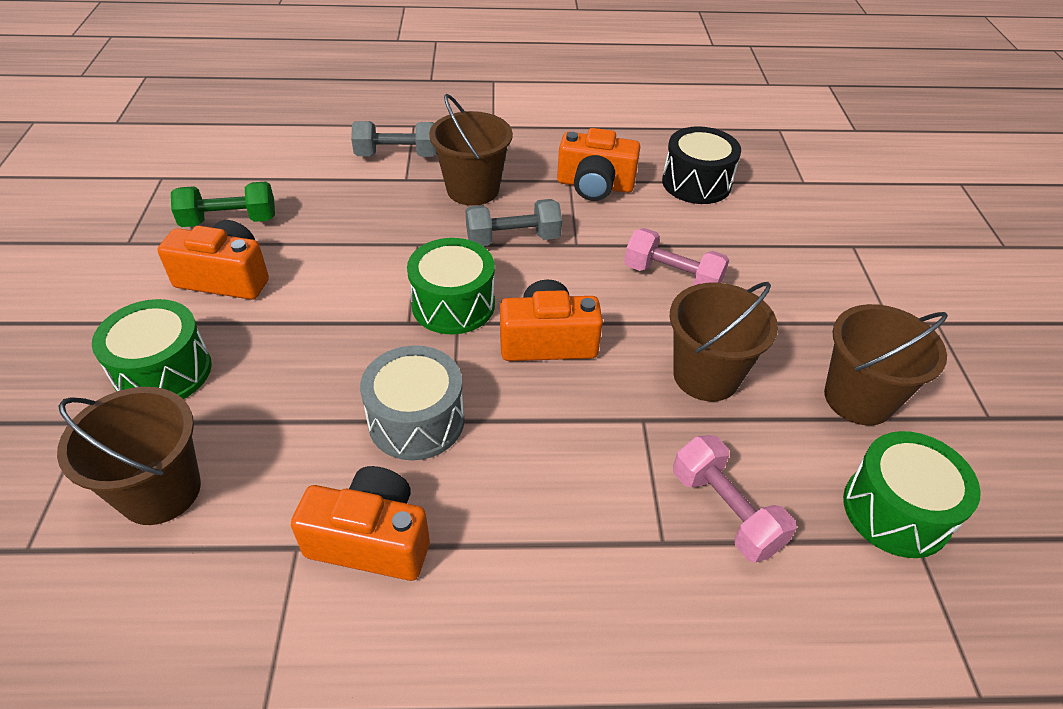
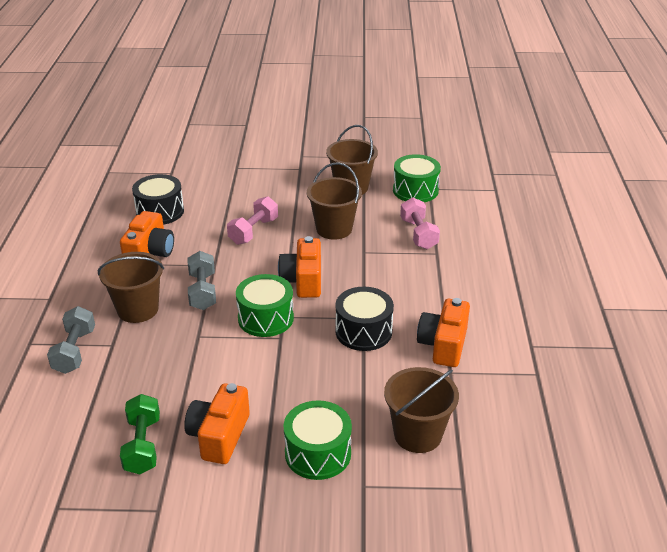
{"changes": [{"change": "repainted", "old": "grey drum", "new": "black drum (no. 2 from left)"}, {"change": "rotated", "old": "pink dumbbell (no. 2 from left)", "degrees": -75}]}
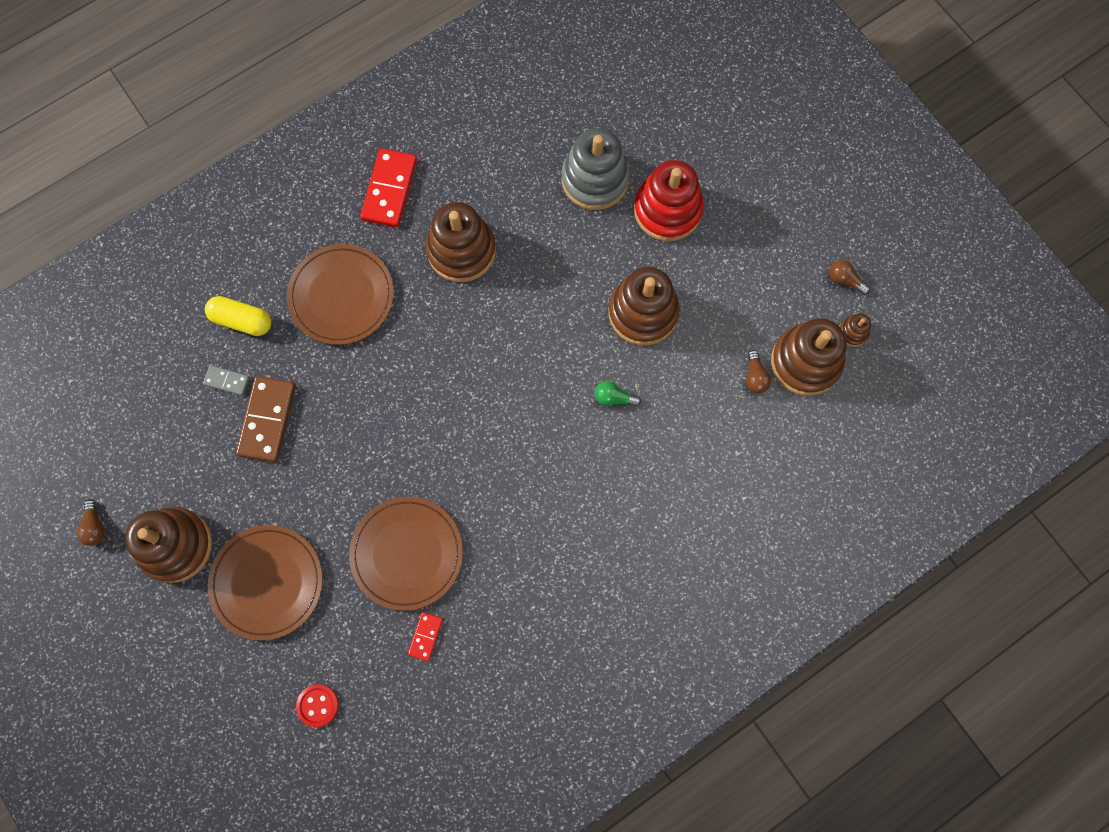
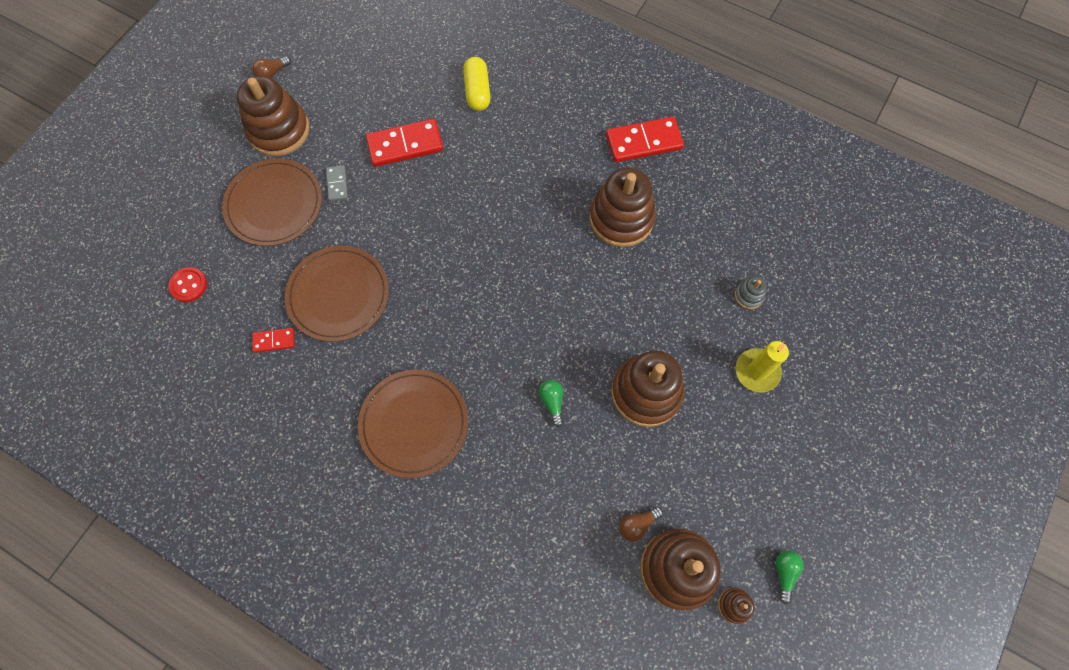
{"changes": [{"change": "scaled", "old": "grey stacking toy", "factor": 0.43}, {"change": "swapped", "old": "red stacking toy", "new": "yellow candle"}, {"change": "shifted", "old": "brown plate (no. 2 from left in the first image)", "new": "brown plate (no. 3 from left)"}, {"change": "repainted", "old": "brown light bulb (no. 3 from left)", "new": "green light bulb (no. 2 from left)"}, {"change": "shifted", "old": "grey domino"}, {"change": "repainted", "old": "brown domino", "new": "red domino (no. 2 from left)"}]}
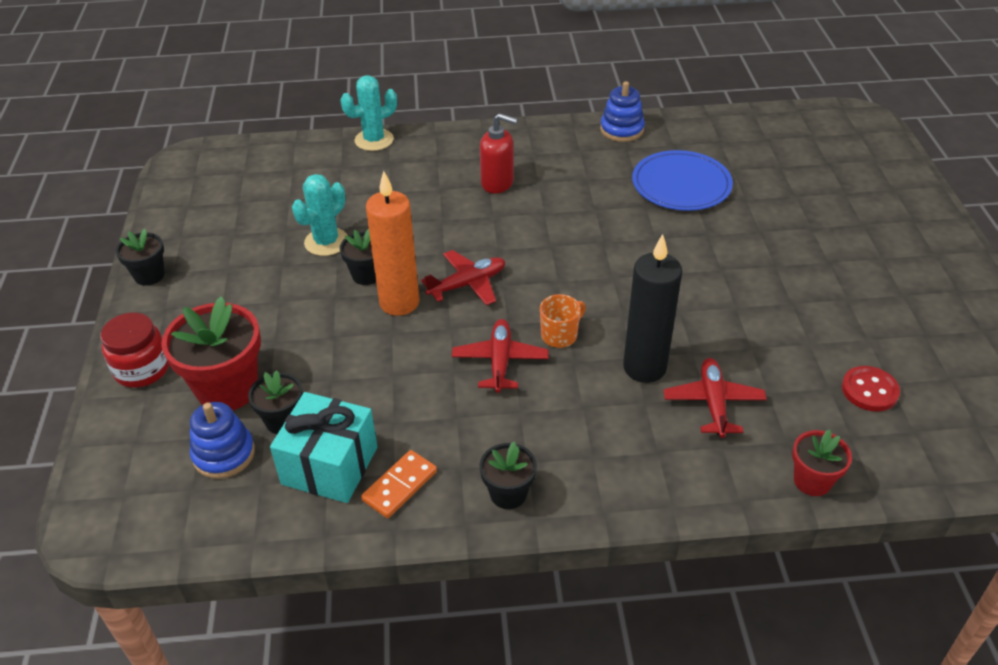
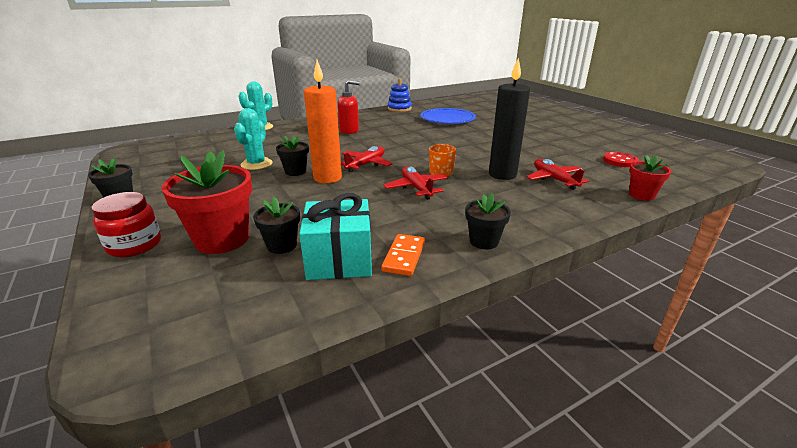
{"changes": [{"change": "gone", "old": "blue stacking toy (no. 1 from left)"}]}
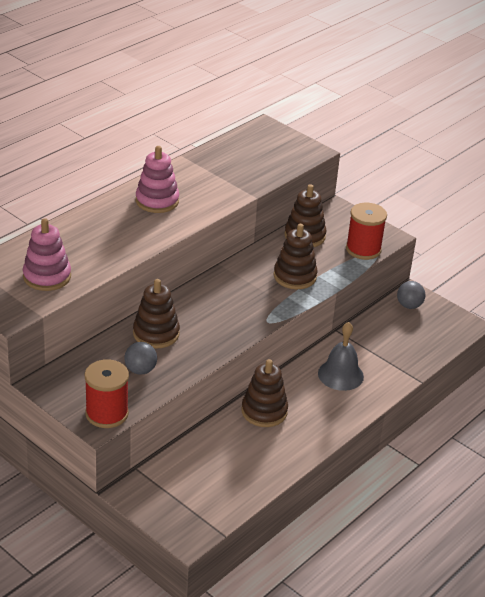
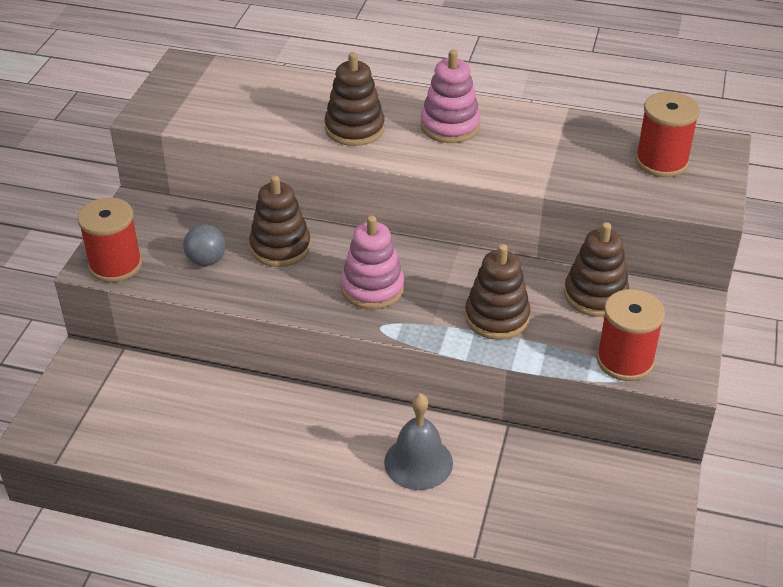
{"changes": [{"change": "shifted", "old": "pink stacking toy (no. 1 from left)"}, {"change": "gone", "old": "grey ball (no. 2 from left)"}, {"change": "shifted", "old": "brown stacking toy (no. 2 from left)"}, {"change": "new", "new": "red spool (no. 3 from left)"}]}
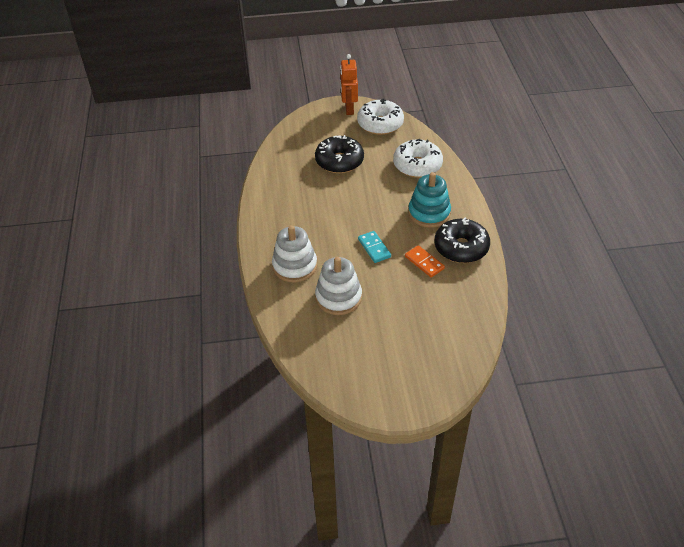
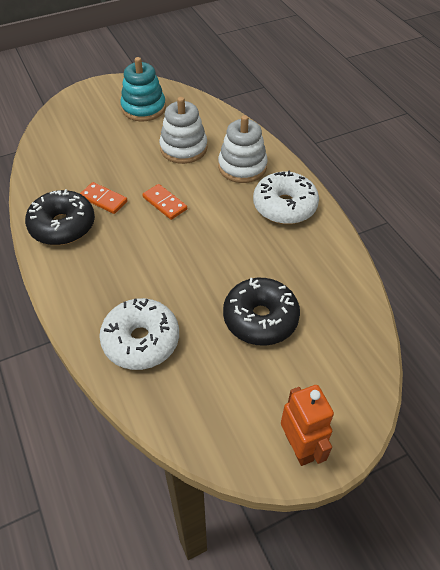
{"changes": [{"change": "shifted", "old": "white donut (no. 1 from left in the first image)", "new": "white donut (no. 2 from left)"}, {"change": "shifted", "old": "turquoise stacking toy"}, {"change": "repainted", "old": "turquoise domino", "new": "orange domino (no. 2 from left)"}]}
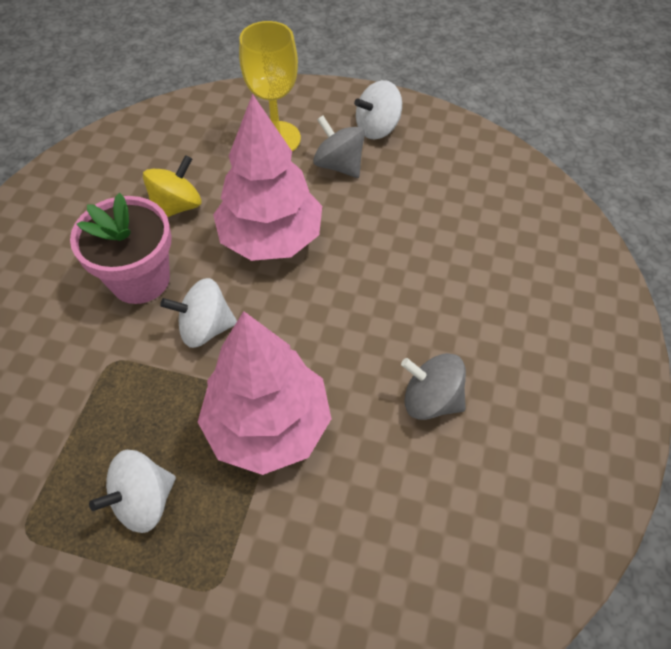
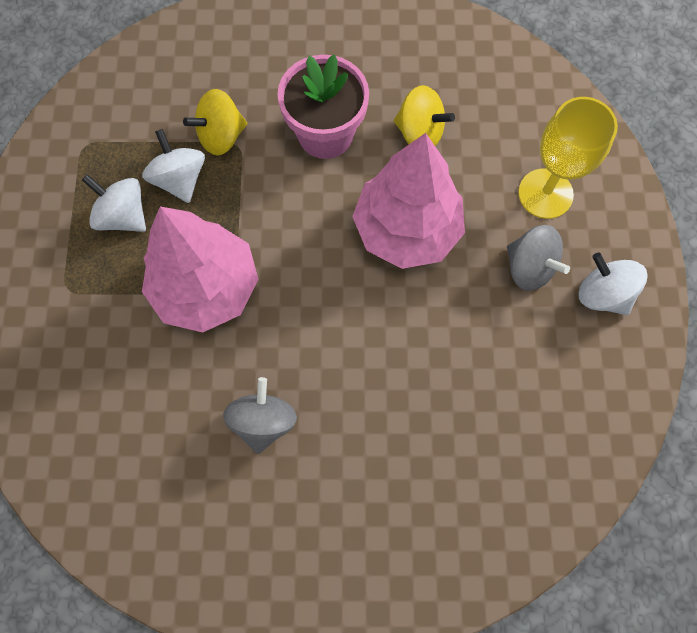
{"changes": [{"change": "rotated", "old": "grey spinning top (no. 1 from left in the first image)", "degrees": 105}, {"change": "shifted", "old": "white spinning top (no. 2 from left)"}, {"change": "new", "new": "yellow spinning top (no. 1 from left)"}]}
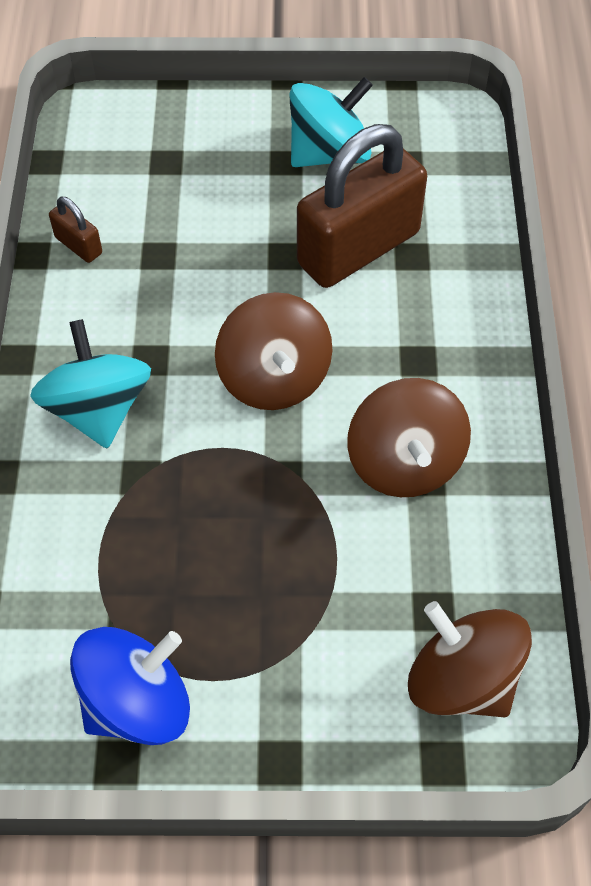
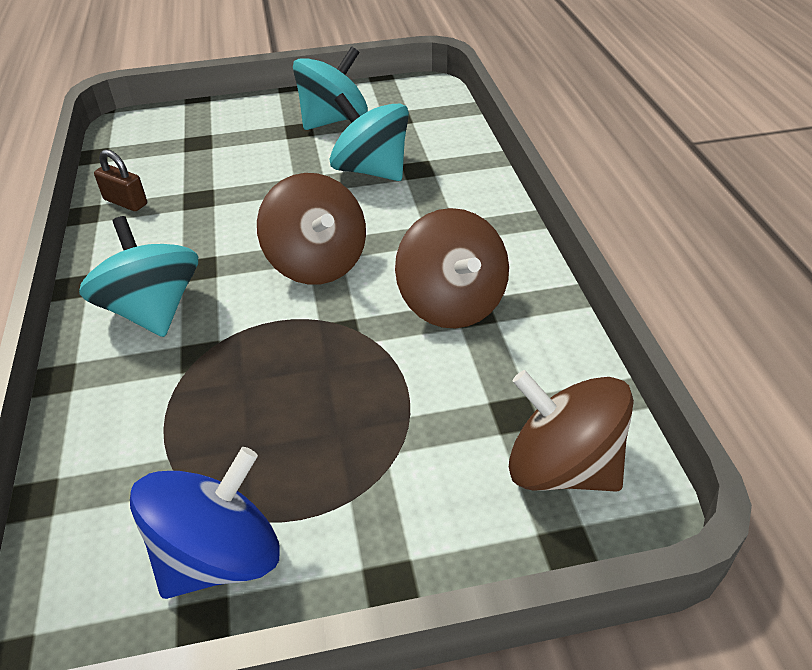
{"changes": [{"change": "swapped", "old": "brown padlock (no. 2 from left)", "new": "turquoise spinning top (no. 3 from left)"}]}
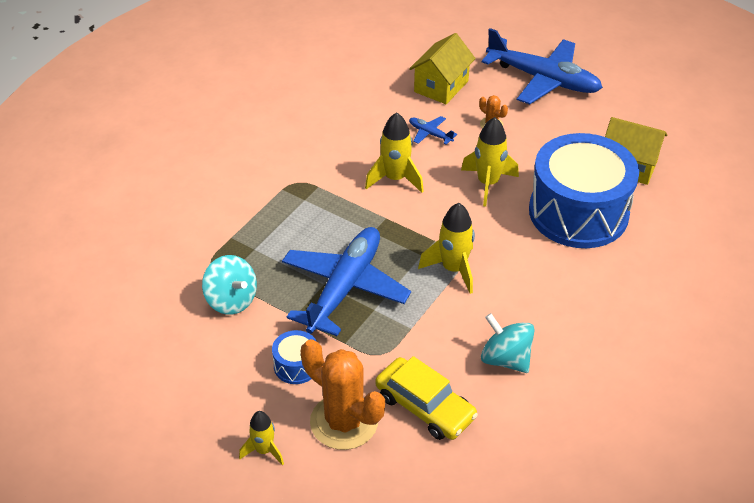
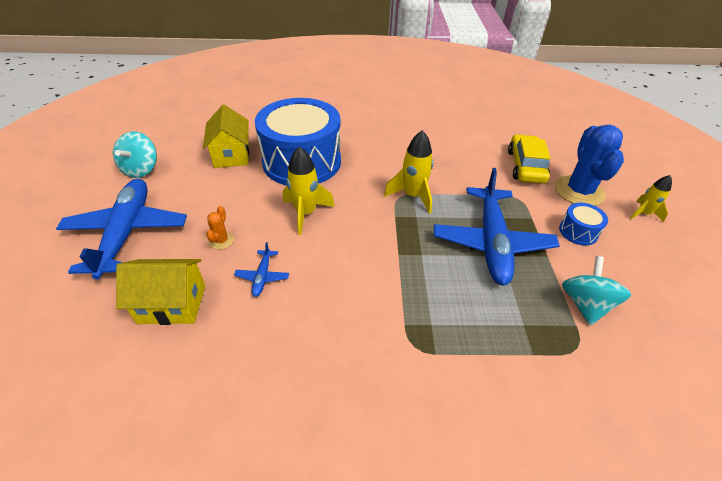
{"changes": [{"change": "gone", "old": "yellow rocket (no. 2 from left)"}, {"change": "rotated", "old": "blue plane (no. 1 from left in the first image)", "degrees": -75}, {"change": "shifted", "old": "turquoise spinning top (no. 2 from left in the first image)", "new": "turquoise spinning top (no. 1 from left)"}, {"change": "repainted", "old": "orange cactus (no. 1 from left)", "new": "blue cactus"}]}
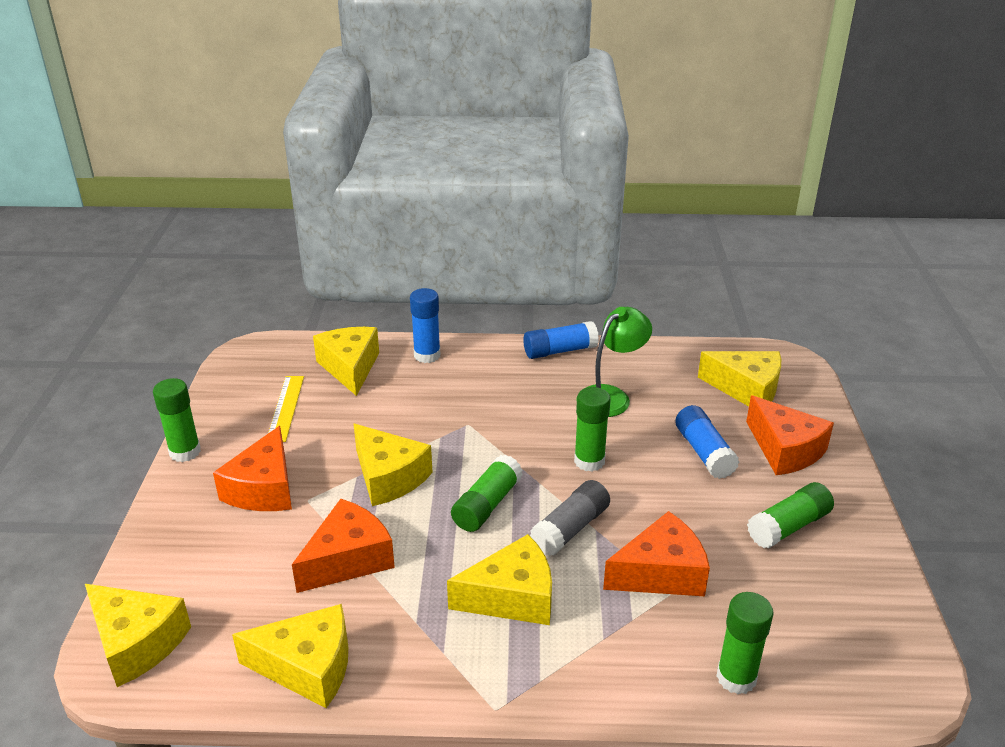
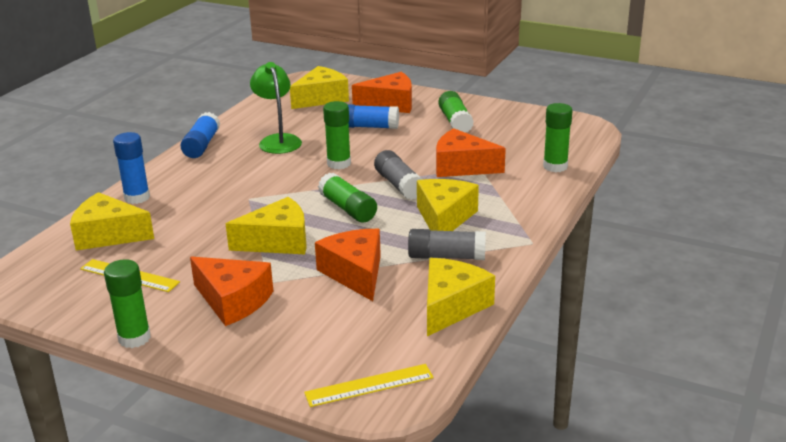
{"changes": [{"change": "rotated", "old": "orange cheese (no. 3 from left in the first image)", "degrees": -75}, {"change": "swapped", "old": "yellow cheese (no. 1 from left)", "new": "yellow ruler (no. 2 from left)"}, {"change": "new", "new": "grey glue stick (no. 2 from left)"}]}
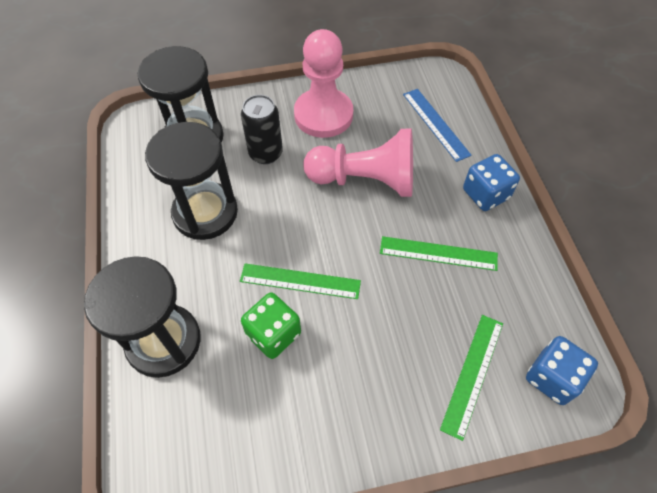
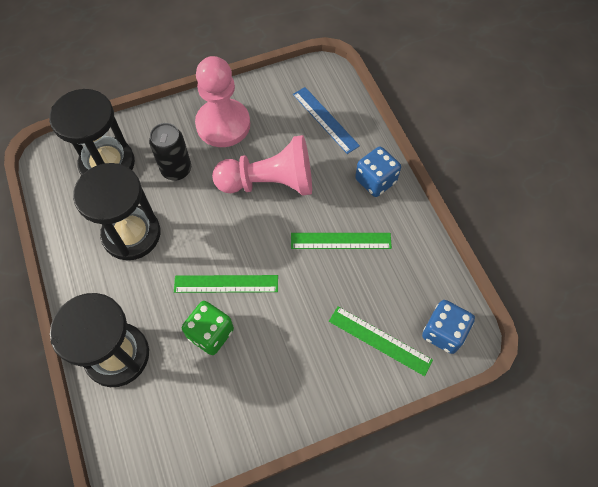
{"changes": [{"change": "rotated", "old": "green ruler (no. 3 from left)", "degrees": -75}]}
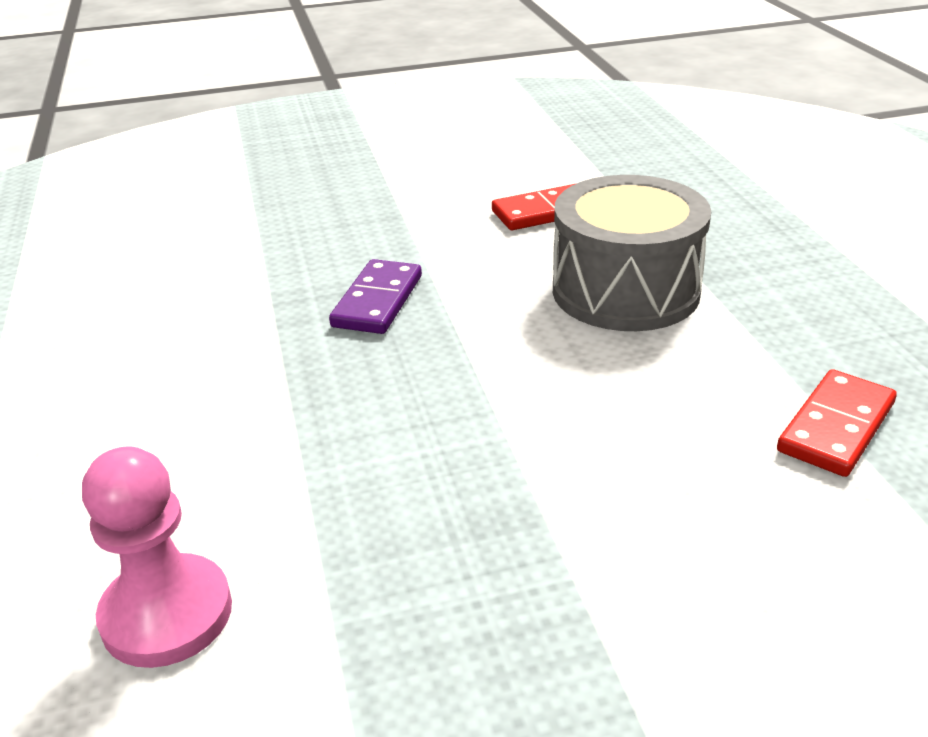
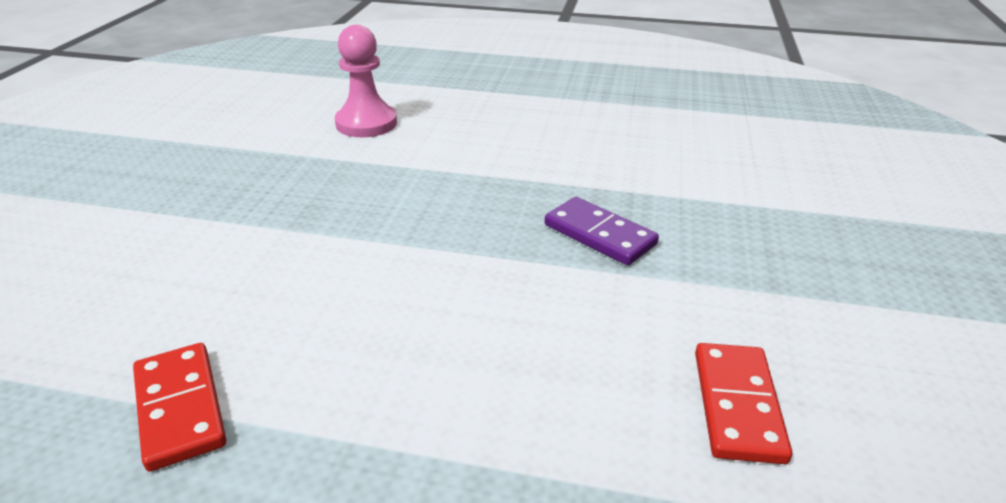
{"changes": [{"change": "gone", "old": "grey drum"}]}
